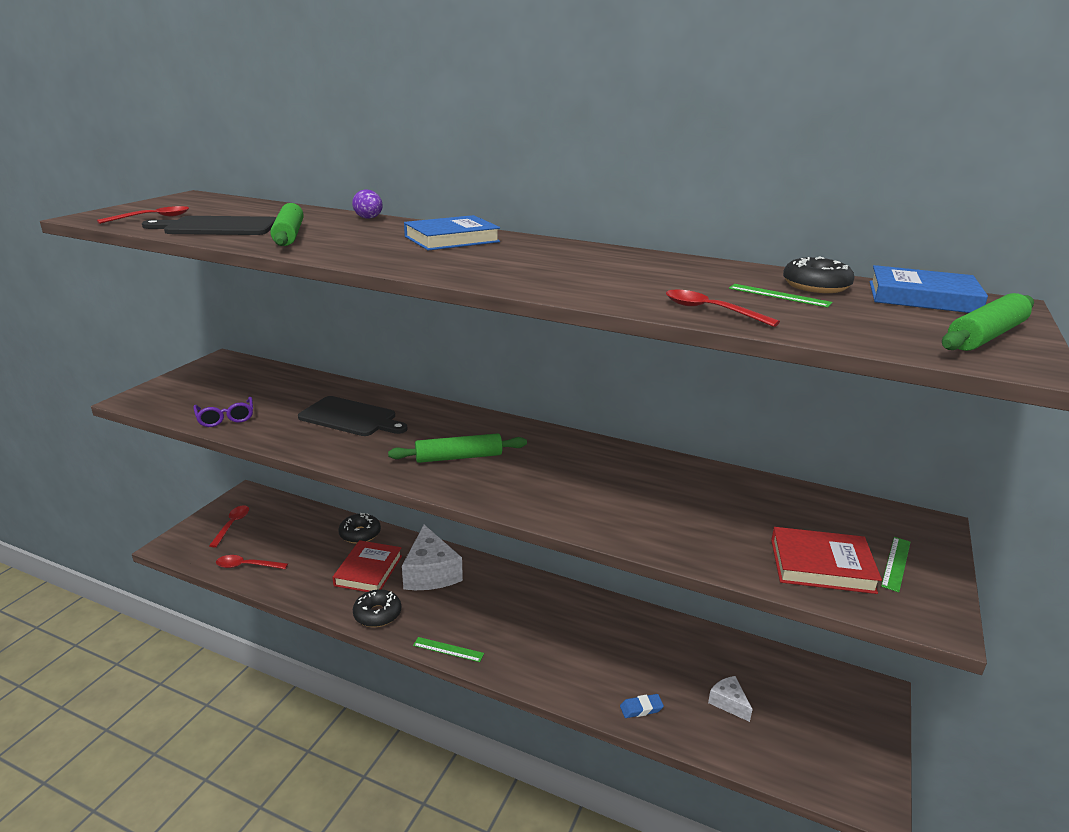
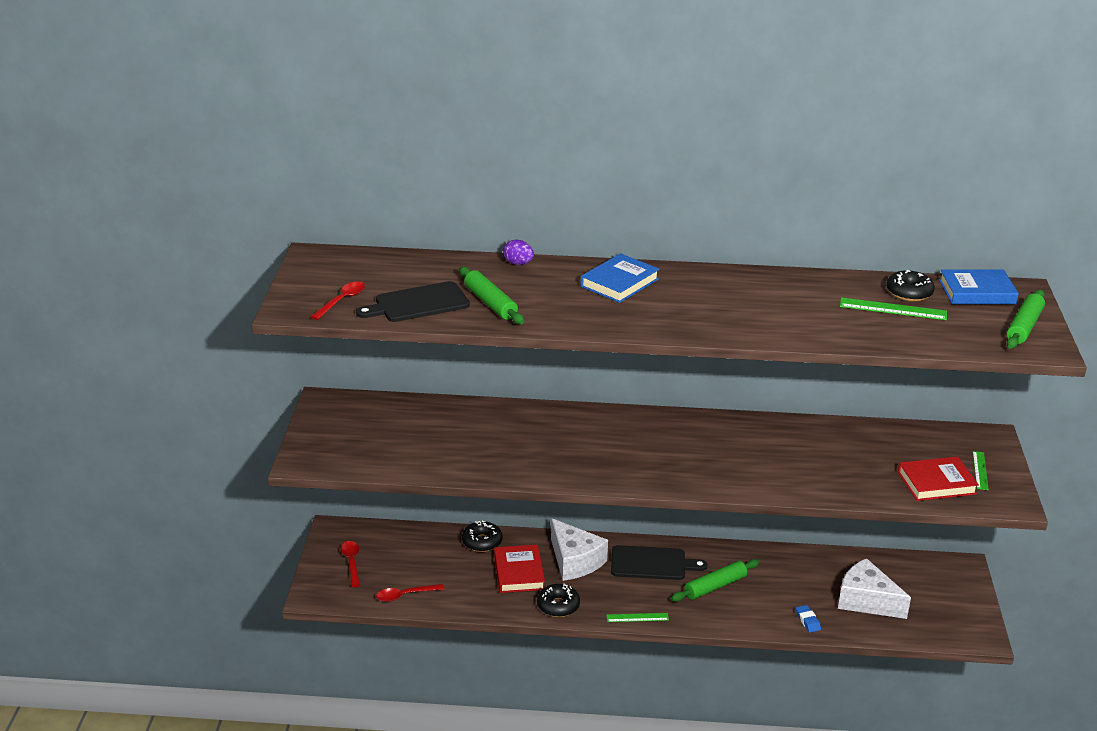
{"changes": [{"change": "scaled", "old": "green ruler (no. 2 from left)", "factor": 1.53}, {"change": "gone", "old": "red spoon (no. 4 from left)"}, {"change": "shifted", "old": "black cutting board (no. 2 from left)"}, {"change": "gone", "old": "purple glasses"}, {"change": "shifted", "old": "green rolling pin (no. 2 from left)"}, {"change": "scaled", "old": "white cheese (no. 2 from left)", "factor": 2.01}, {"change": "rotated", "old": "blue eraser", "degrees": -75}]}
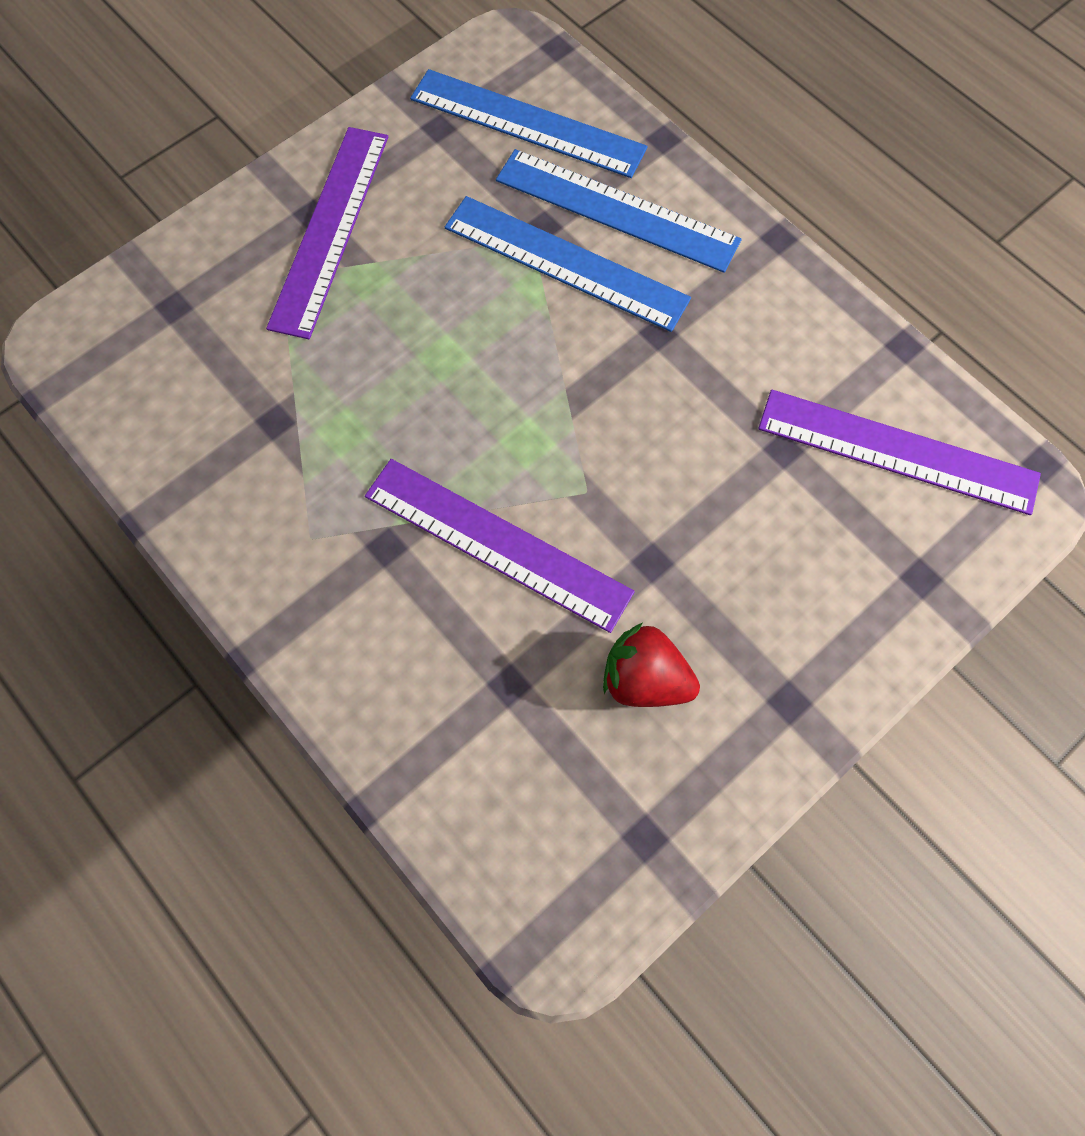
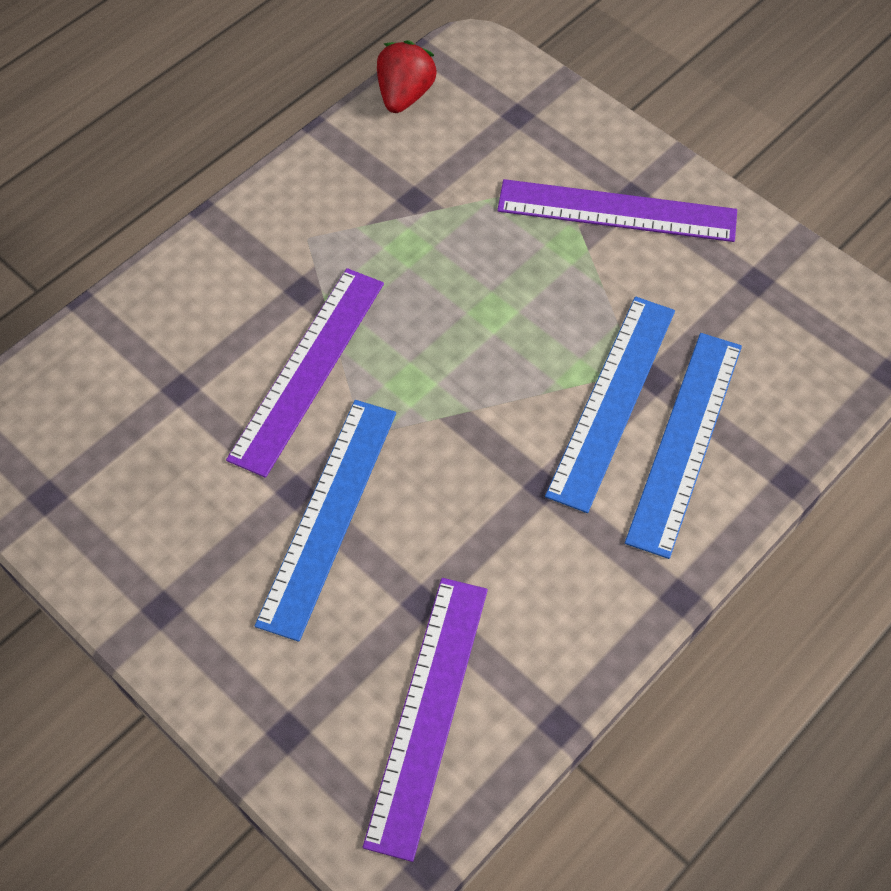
{"changes": [{"change": "shifted", "old": "blue ruler (no. 1 from left)"}, {"change": "shifted", "old": "red strawberry"}]}
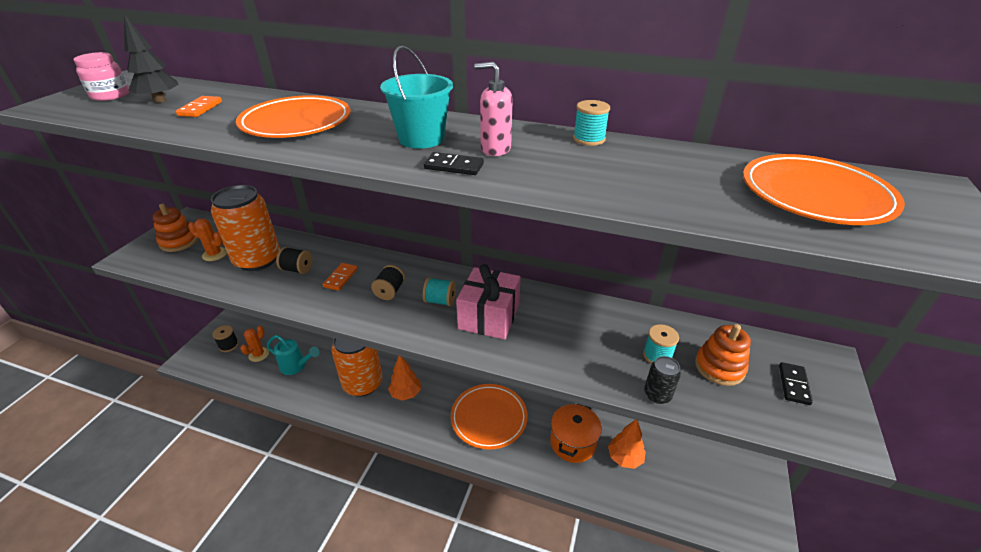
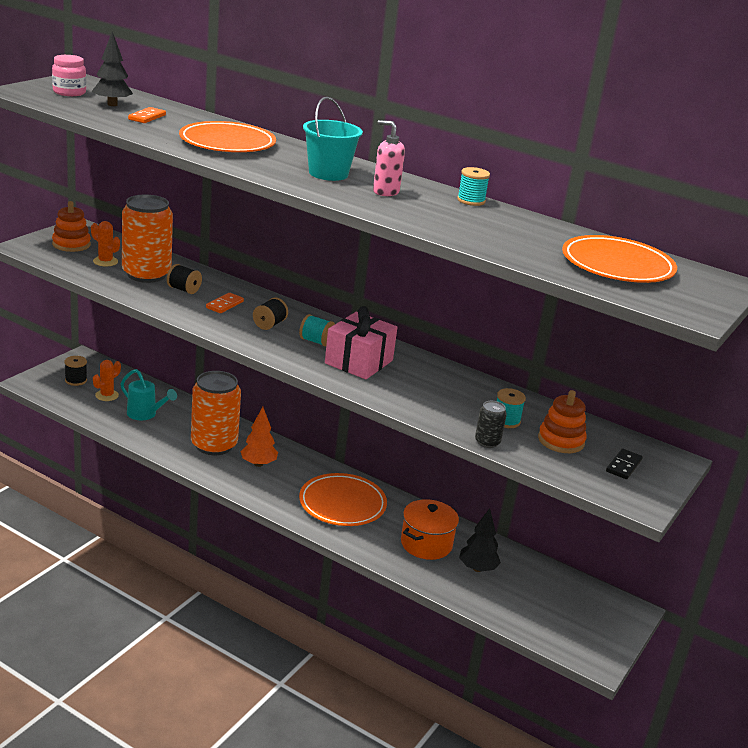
{"changes": [{"change": "gone", "old": "black domino (no. 1 from left)"}, {"change": "repainted", "old": "orange tree (no. 2 from left)", "new": "black tree (no. 2 from left)"}]}
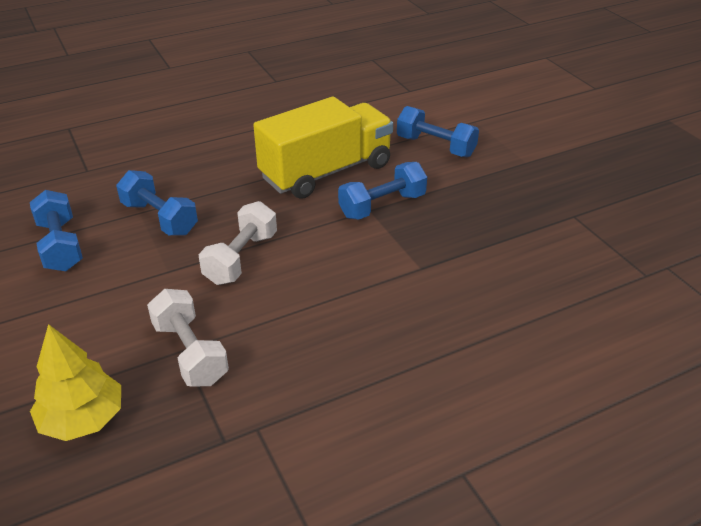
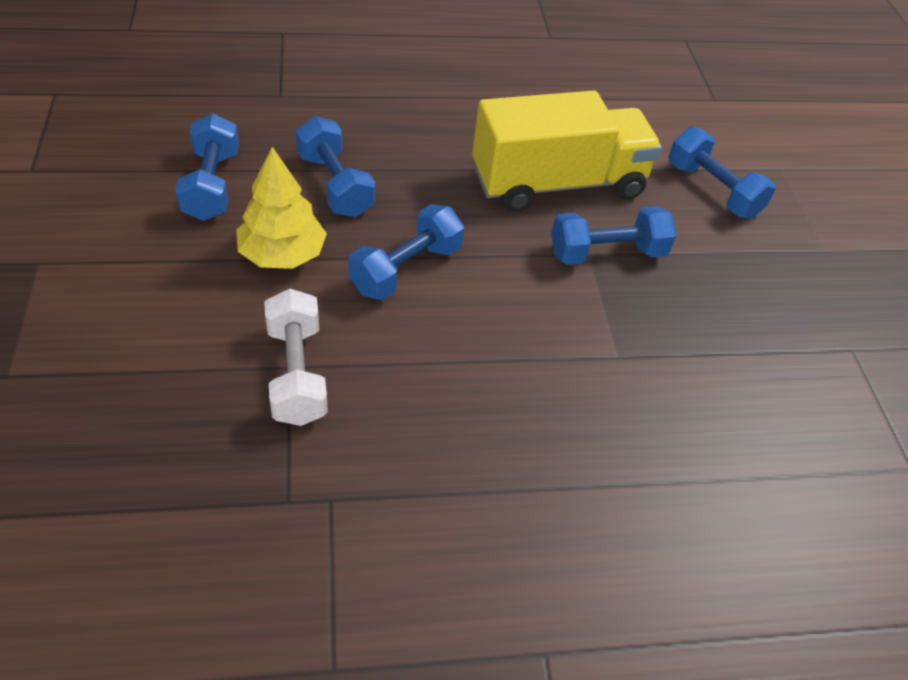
{"changes": [{"change": "repainted", "old": "white dumbbell (no. 2 from left)", "new": "blue dumbbell (no. 3 from left)"}, {"change": "shifted", "old": "yellow tree"}]}
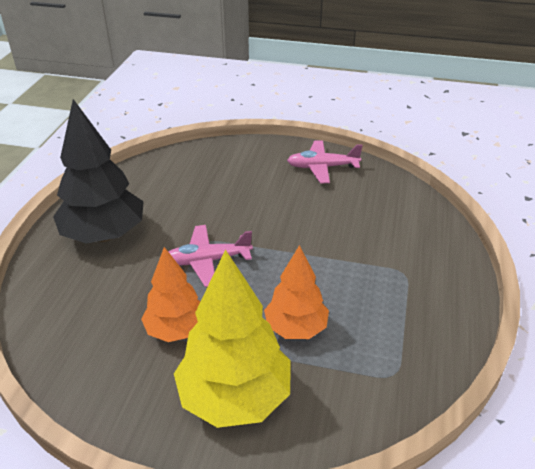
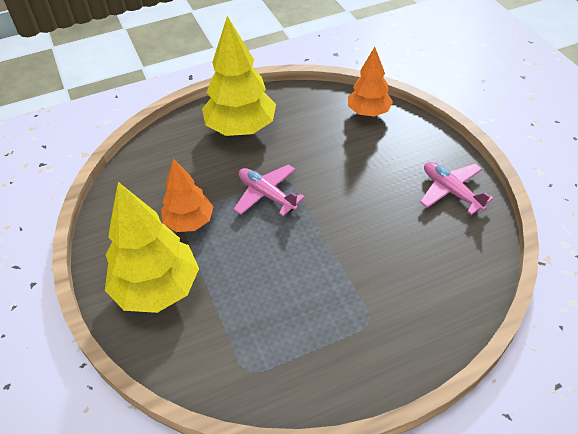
{"changes": [{"change": "repainted", "old": "black tree", "new": "yellow tree (no. 2 from left)"}, {"change": "shifted", "old": "orange tree (no. 2 from left)"}]}
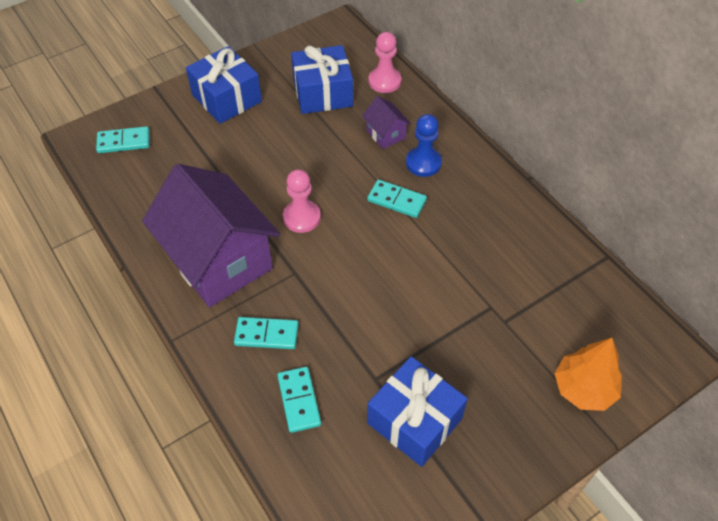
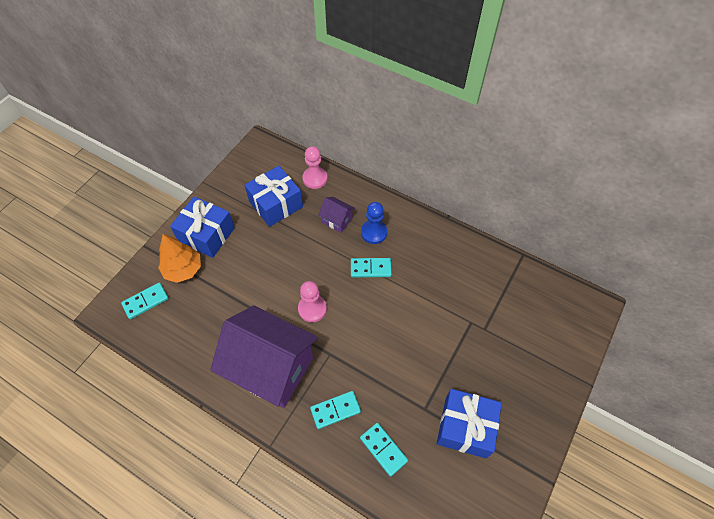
{"changes": [{"change": "shifted", "old": "orange tree"}]}
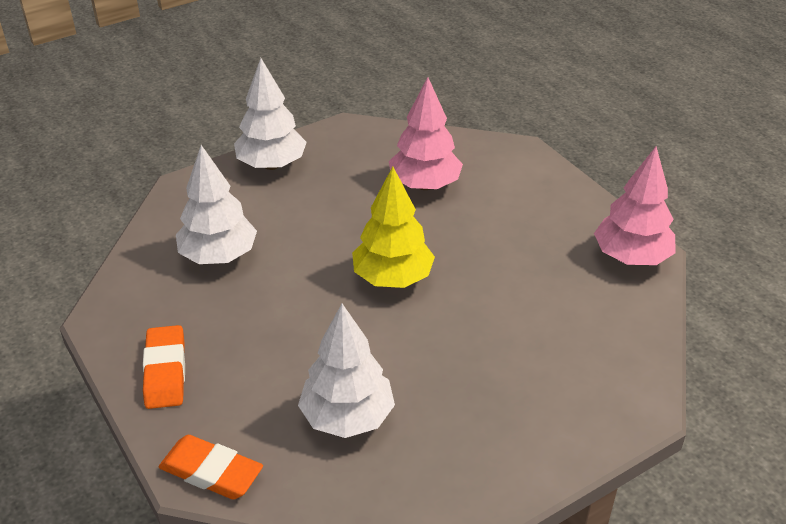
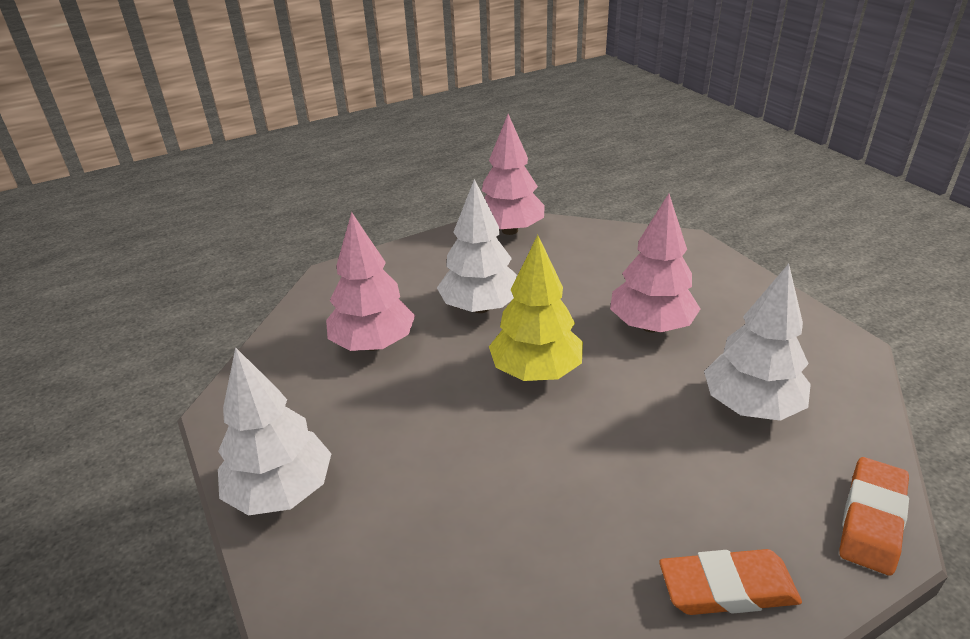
{"changes": [{"change": "shifted", "old": "white tree (no. 1 from left in the first image)", "new": "white tree (no. 2 from left)"}, {"change": "new", "new": "pink tree (no. 3 from left)"}]}
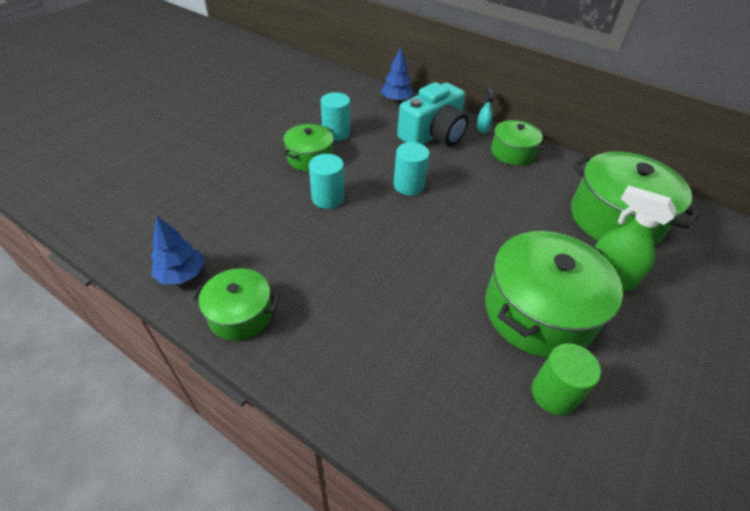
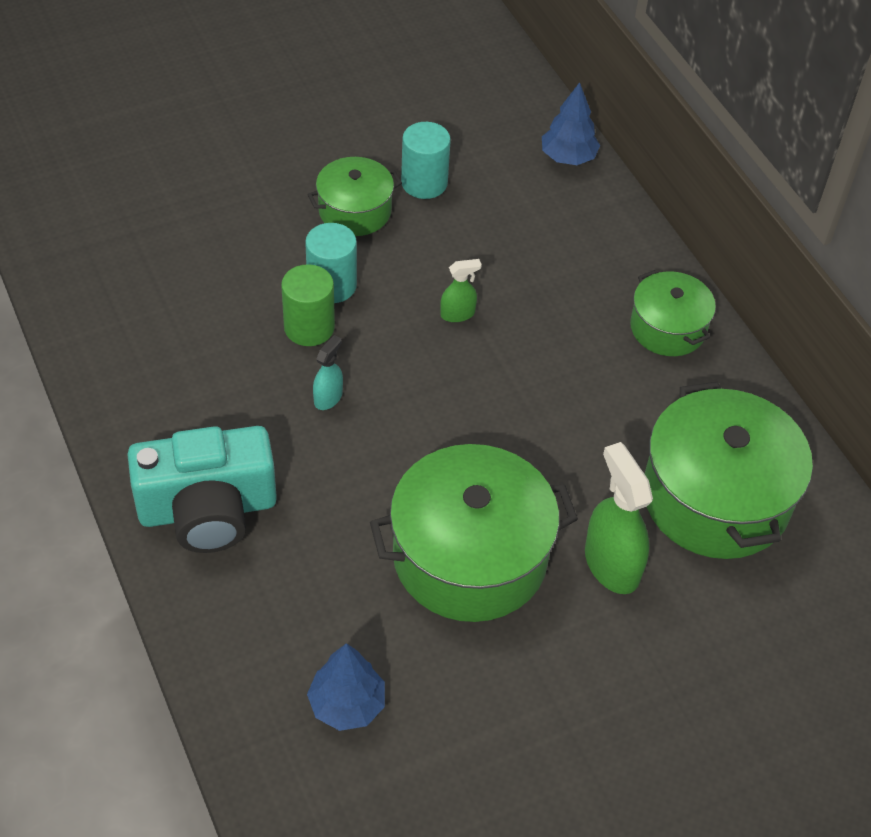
{"changes": [{"change": "shifted", "old": "turquoise camera"}, {"change": "shifted", "old": "turquoise spray bottle"}, {"change": "swapped", "old": "turquoise cylinder (no. 3 from left)", "new": "green spray bottle (no. 1 from left)"}, {"change": "shifted", "old": "blue tree (no. 1 from left)"}, {"change": "gone", "old": "green pot (no. 1 from left)"}, {"change": "shifted", "old": "green cylinder"}]}
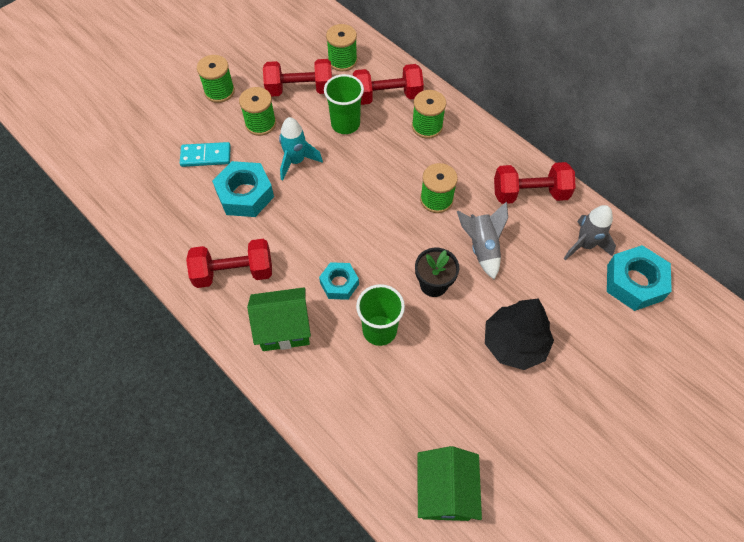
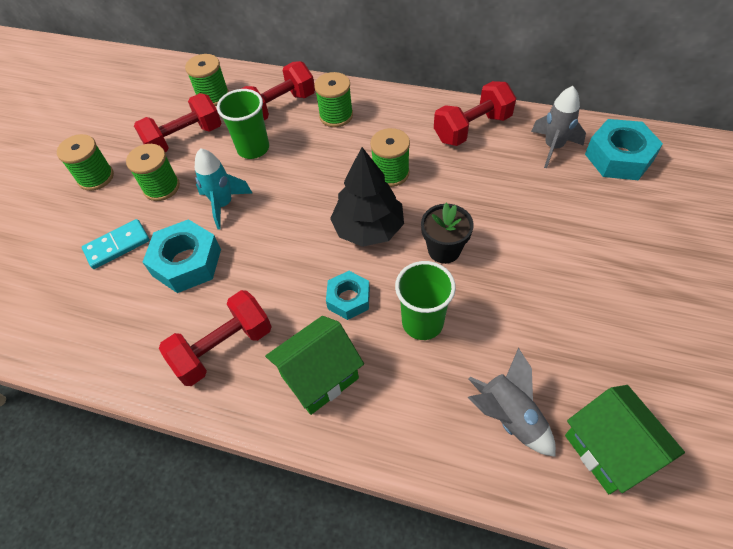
{"changes": [{"change": "shifted", "old": "grey rocket (no. 1 from left)"}, {"change": "shifted", "old": "black tree"}]}
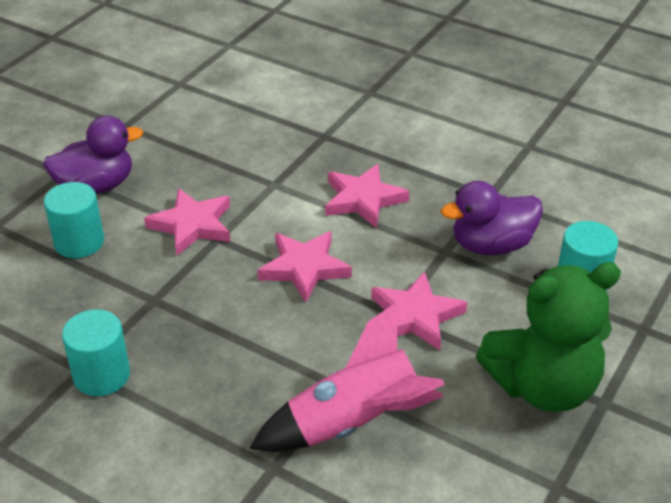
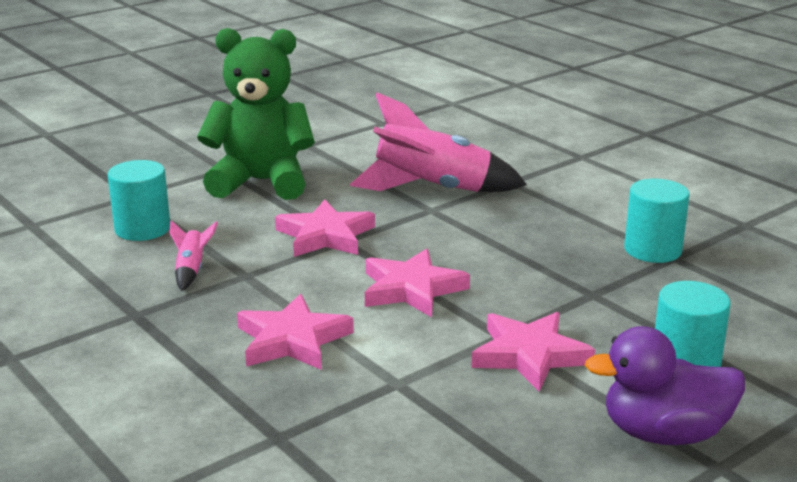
{"changes": [{"change": "swapped", "old": "purple duck (no. 2 from left)", "new": "pink rocket (no. 1 from left)"}]}
